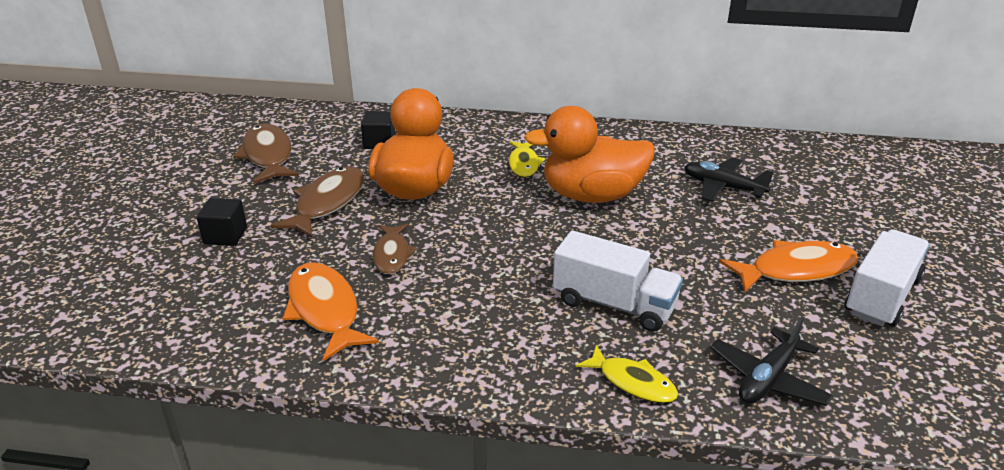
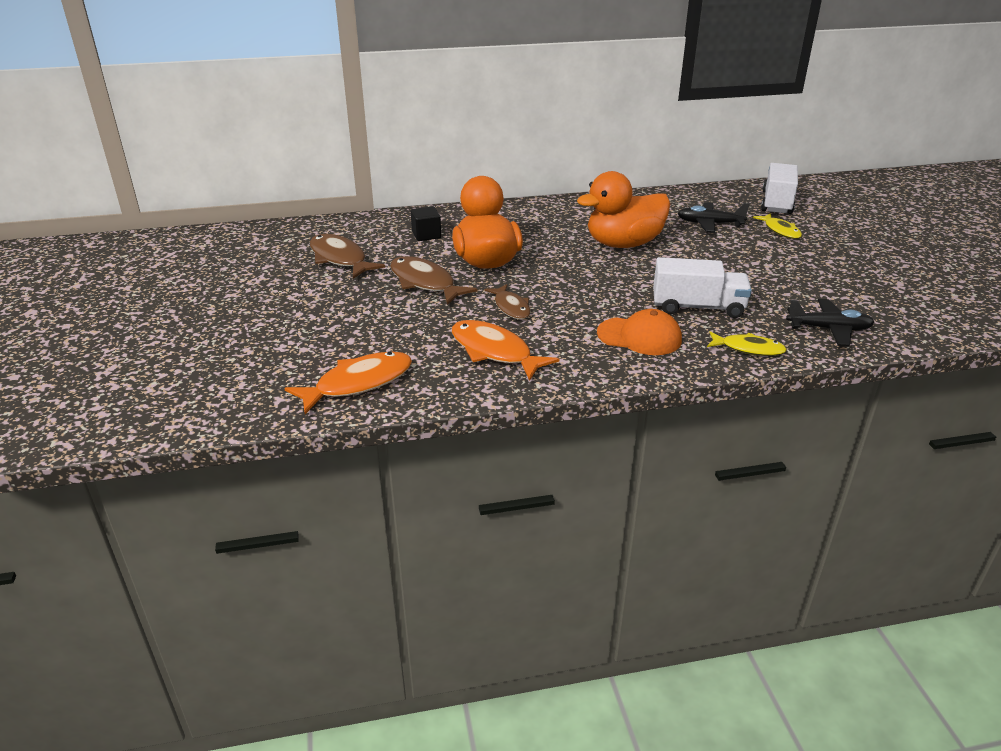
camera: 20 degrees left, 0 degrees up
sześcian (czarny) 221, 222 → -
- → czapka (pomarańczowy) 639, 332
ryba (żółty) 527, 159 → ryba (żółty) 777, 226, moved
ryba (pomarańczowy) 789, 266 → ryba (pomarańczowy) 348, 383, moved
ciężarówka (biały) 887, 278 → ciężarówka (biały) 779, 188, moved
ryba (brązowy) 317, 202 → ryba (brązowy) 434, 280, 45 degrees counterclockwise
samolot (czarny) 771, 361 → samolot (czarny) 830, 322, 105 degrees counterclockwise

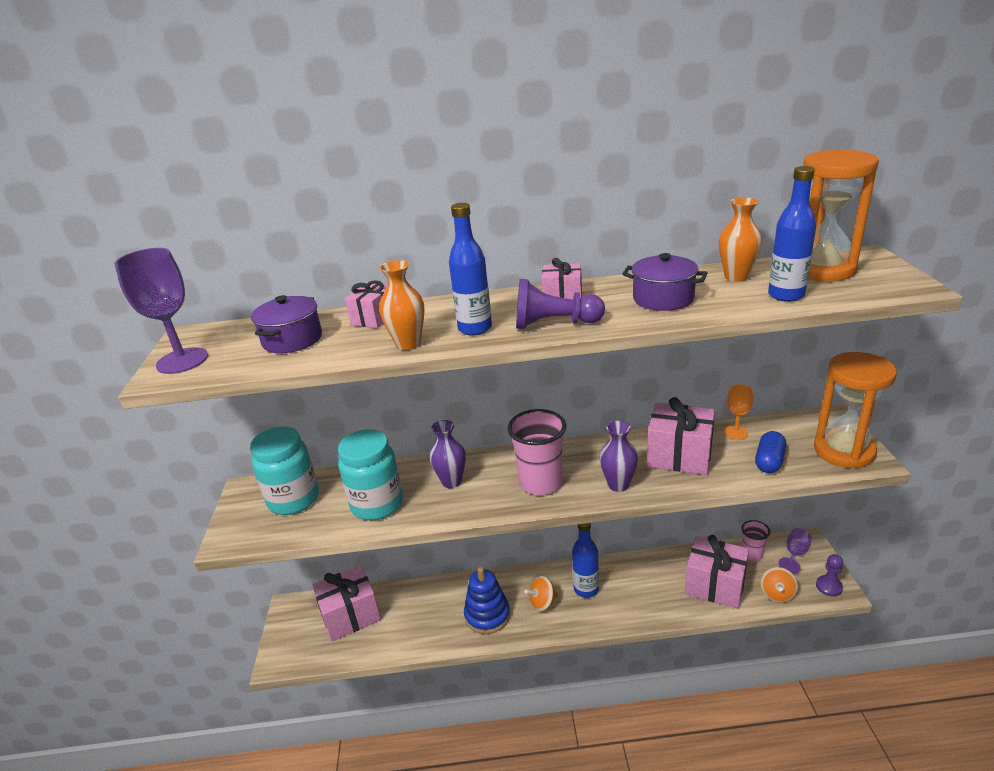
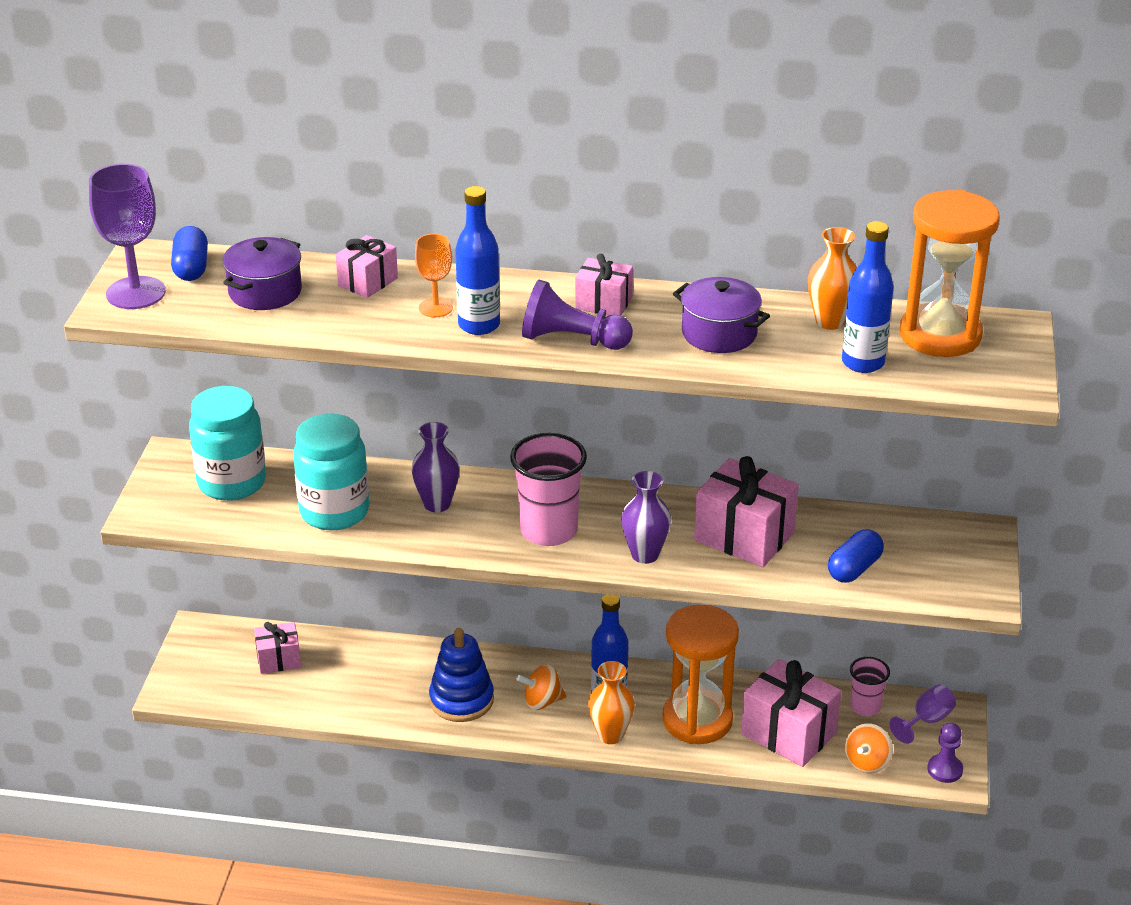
camera: 10 degrees right, 5 degrees up
- → kapsułka (niebieski) 189, 253
wazon (pomarańczowy) 402, 305 → wazon (pomarańczowy) 611, 702, moved
kielich (pomarańczowy) 738, 412 → kielich (pomarańczowy) 434, 275, moved
klepsydra (pomarańczowy) 855, 410 → klepsydra (pomarańczowy) 700, 674, moved
prezent (różowy) 346, 603 → prezent (różowy) 277, 648, x0.57

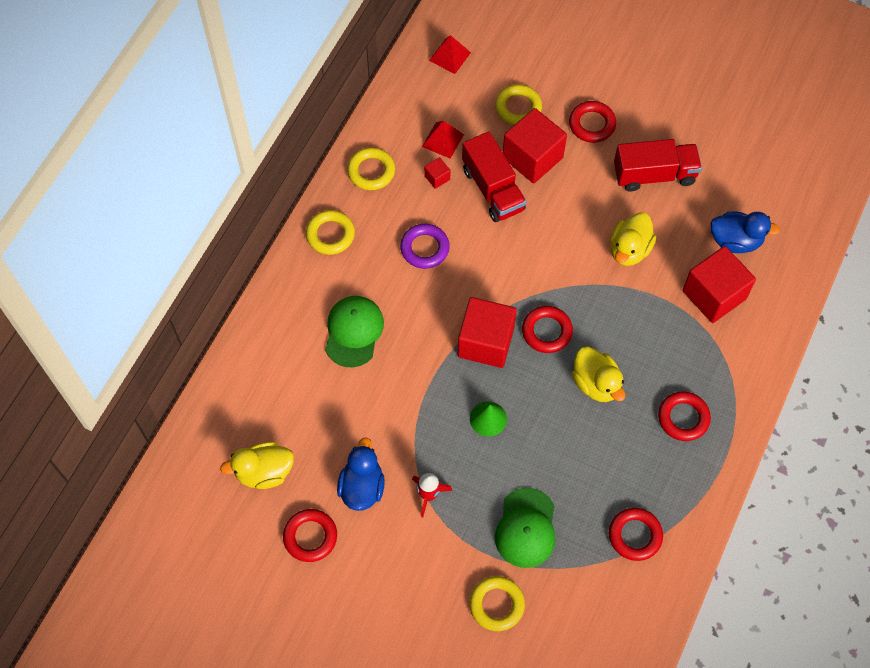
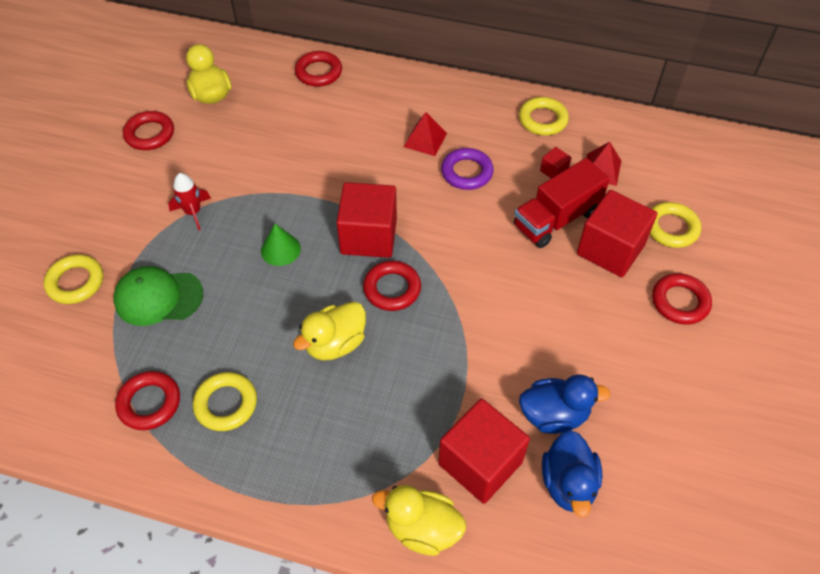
camera: 80 degrees right, 10 degrees down
czapka (zielony) 354, 331 → -
ciężarówka (czerwony) 658, 165 → -
pierścień (żółty) 330, 232 → pierścień (żółty) 225, 401, moved
kaczka (niebieski) 361, 474 → kaczka (niebieski) 564, 404, moved
piramida (czerwony) 450, 54 → piramida (czerwony) 425, 134, moved
kaczka (żółty) 633, 239 → kaczka (żółty) 419, 520, moved
pierścień (czerwony) 684, 416 → pierścień (czerwony) 318, 69, moved

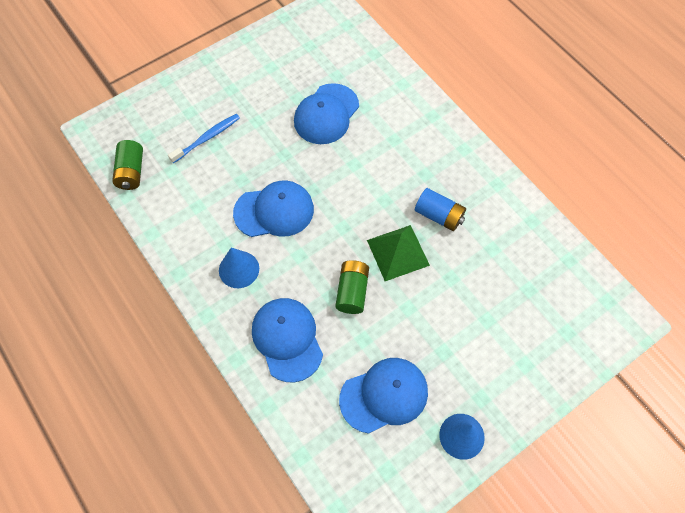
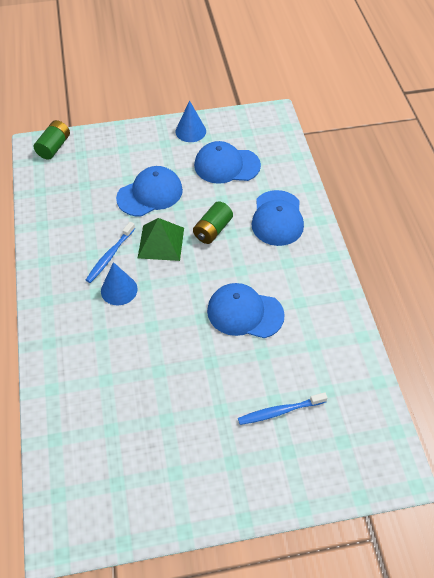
camera: 155 degrees left, 10 degrees down
bateria (zielony) 127, 165 → bateria (zielony) 52, 140, moved
stożek (niebieski) 239, 268 → stożek (niebieski) 119, 283, moved
czapka (niebieski) 326, 113 → czapka (niebieski) 149, 191, moved
bateria (niebieski) 440, 209 → szczoteczka do zębów (niebieski) 110, 252

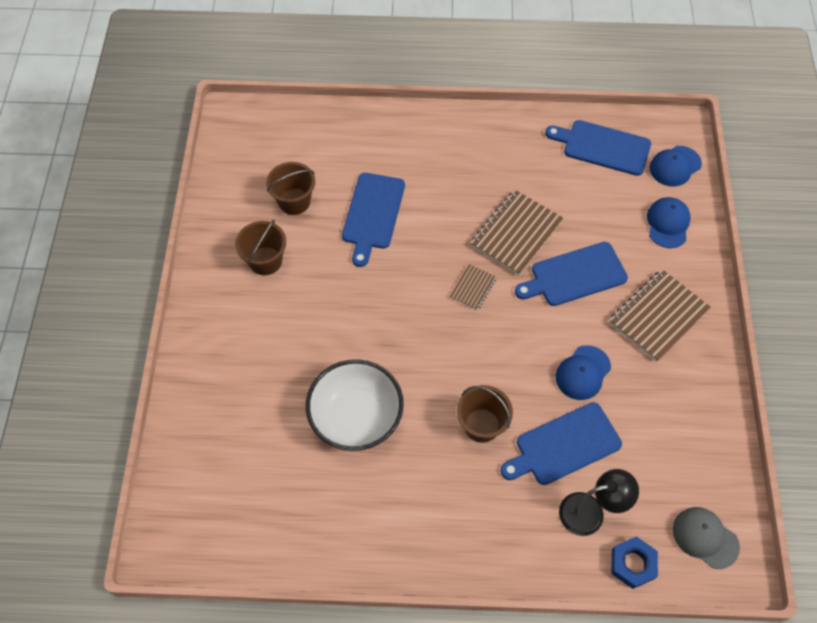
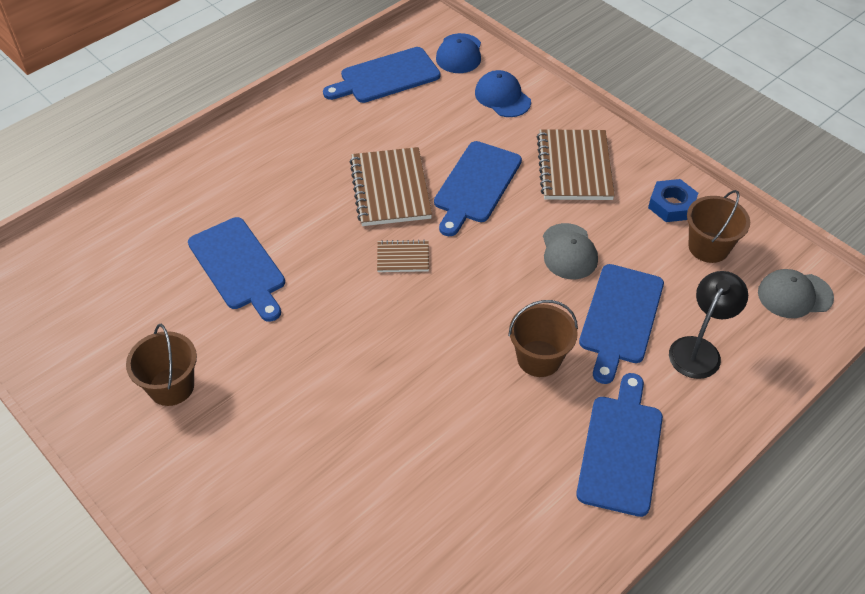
camera: 45 degrees left, 10 degrees down
miska (biały) 355, 405 → -
- → deska do krojenia (niebieski) 619, 445
wiadro (brązowy) 290, 188 → wiadro (brązowy) 718, 226, moved
nakrętka (niebieski) 634, 562 → nakrętka (niebieski) 673, 200, moved
czapka (niebieski) 583, 372 → czapka (szary) 570, 251
zeszyt (brązowy) 473, 287 → zeszyt (brązowy) 403, 256, 75 degrees counterclockwise

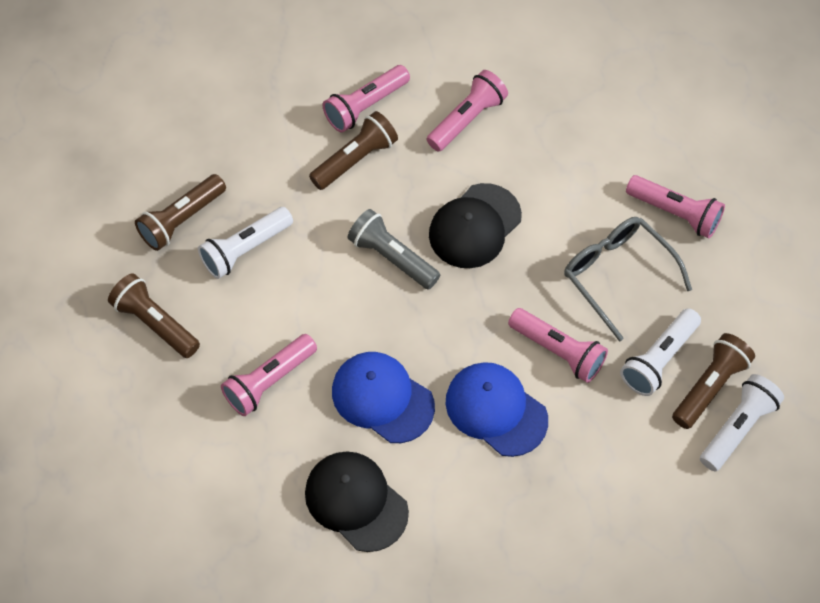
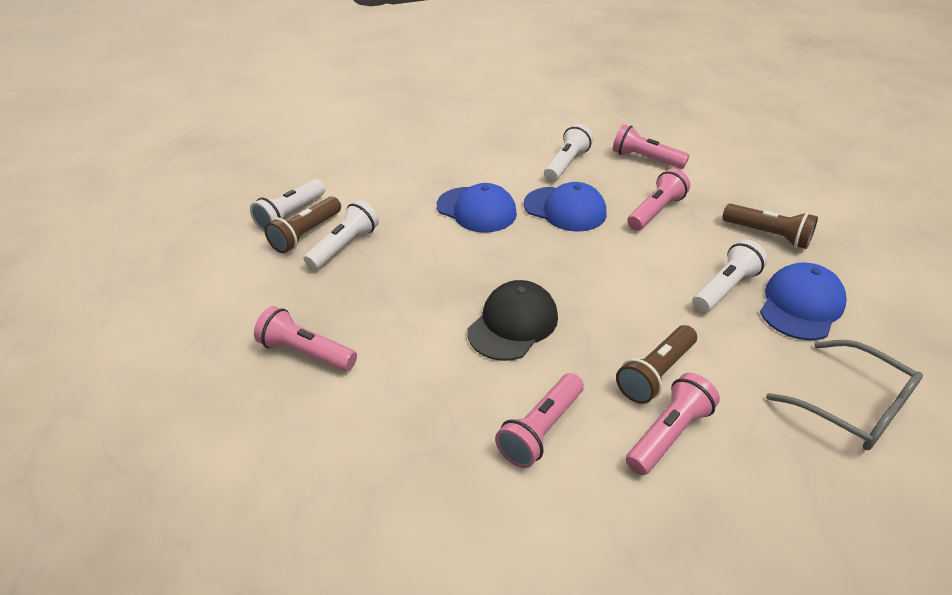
camera: 175 degrees right, 20 degrees down
latarka (szary) 393, 249 → -
latarka (różowy) 558, 345 → latarka (różowy) 651, 146, moved
okulary (szary) 628, 279 → okulary (szary) 844, 395, moved
latarka (brązowy) 180, 212 → czapka (niebieski) 803, 301
czapka (czarny) 357, 501 → latarka (biały) 568, 152

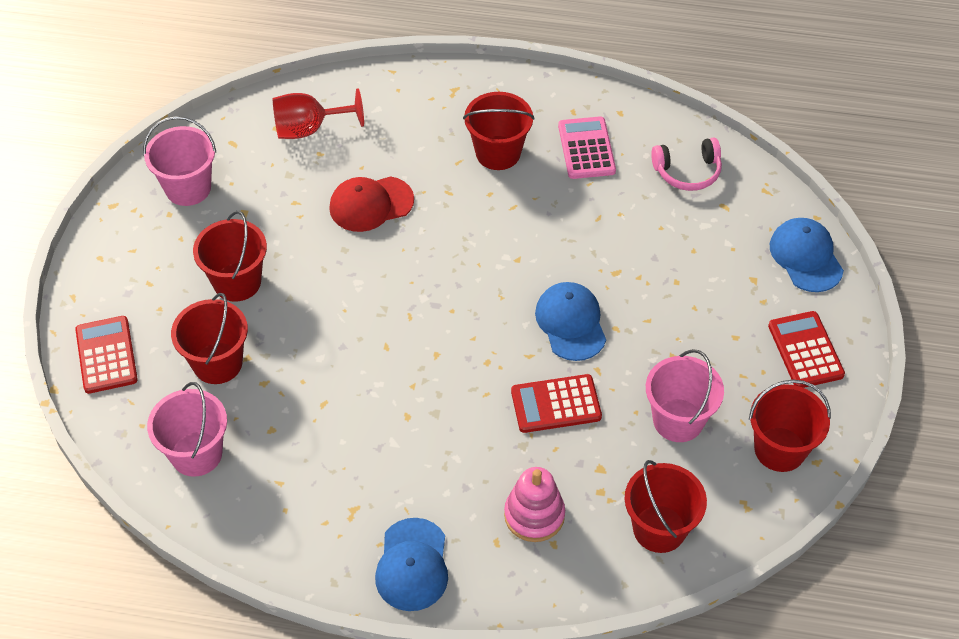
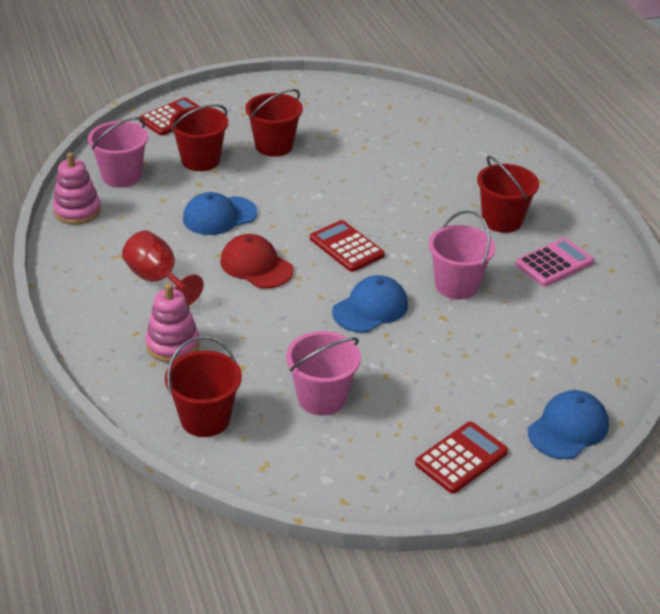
camera: 60 degrees right, 15 degrees down
słuchawki (różowy) 686, 164 → -
wiadro (czerwony) 790, 426 → -
- → zabawka nakładanka (różowy) 77, 189
wiadro (różowy) 179, 161 → wiadro (różowy) 462, 255, moved
kielich (czerwony) 318, 113 → kielich (czerwony) 163, 268, moved
czapka (czerwony) 371, 204 → czapka (czerwony) 257, 261, moved
czapka (niebieski) 411, 564 → czapka (niebieski) 220, 213, moved
kalkulator (czerwony) 556, 403 → kalkulator (czerwony) 347, 246, moved

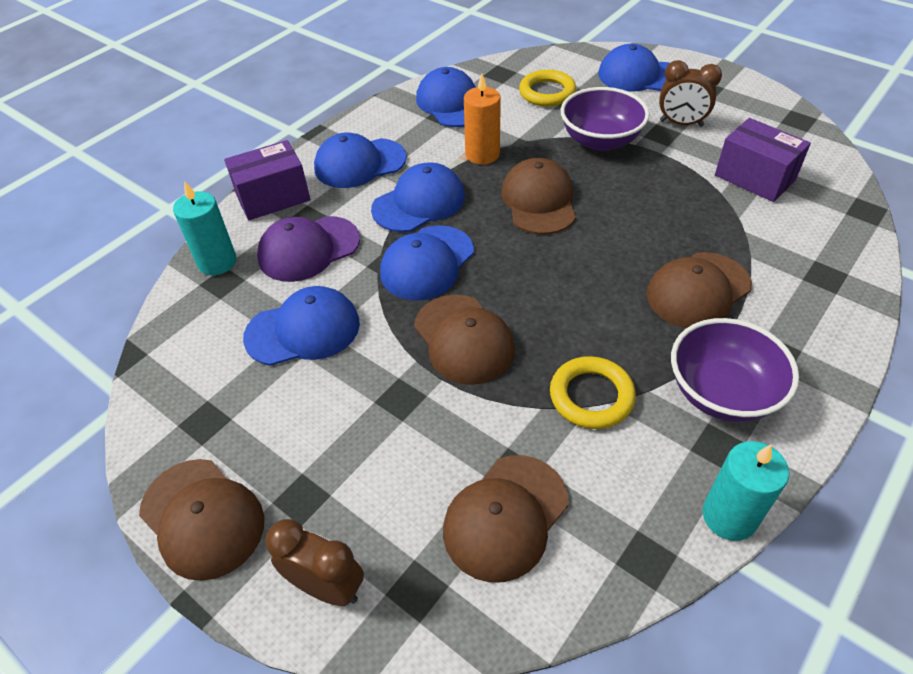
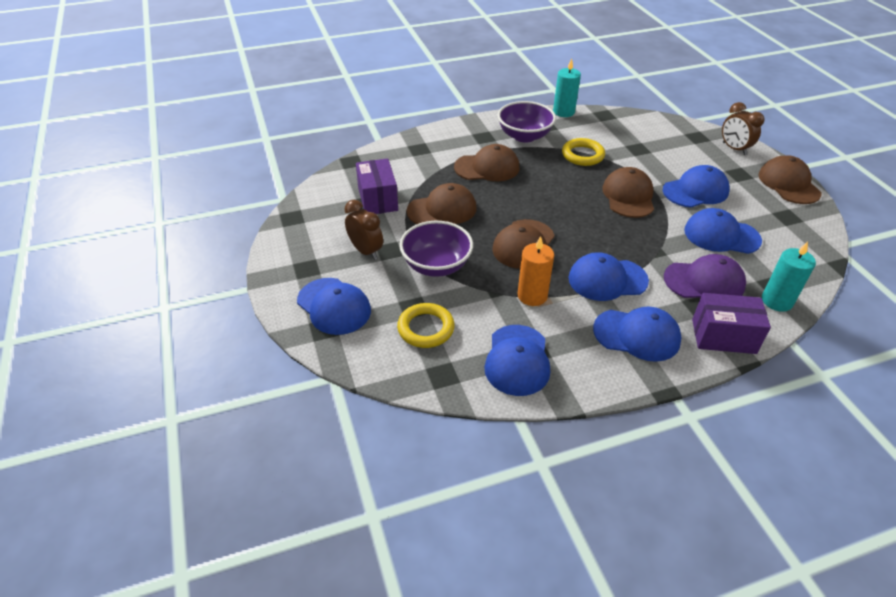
camera: 150 degrees left, 5 degrees down
czapka (niebieski) 427, 262 → czapka (niebieski) 696, 186, moved
czapka (brązowy) 505, 518 → czapka (brązowy) 442, 203, moved

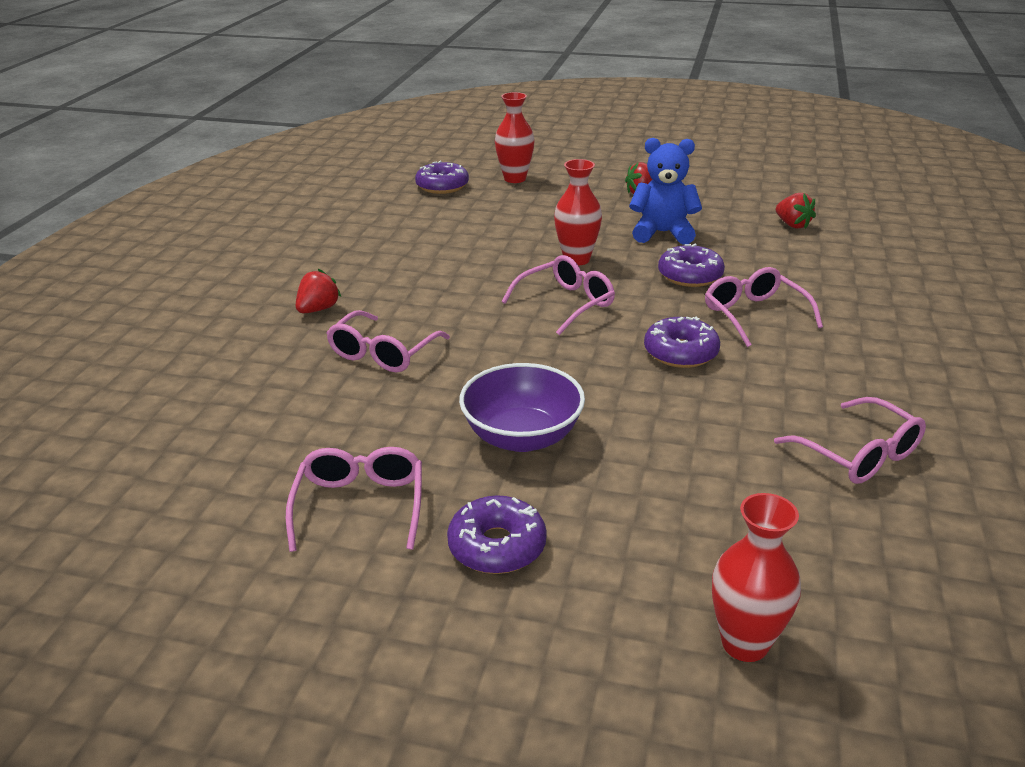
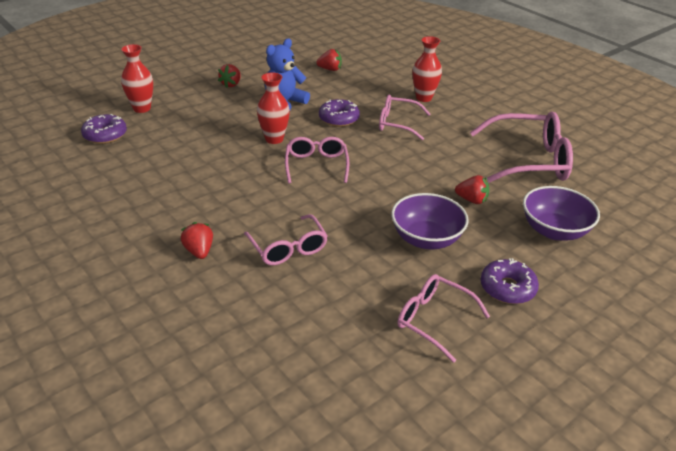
camera: 55 degrees left, 5 degrees up
donut (fioletowy) 682, 342 → -
- → truskawka (czerwony) 472, 189
- → miska (fioletowy) 561, 213
wazon (czerwony) 756, 577 → wazon (czerwony) 427, 69, moved
okulary (różowy) 850, 440 → okulary (różowy) 521, 147, x1.67

